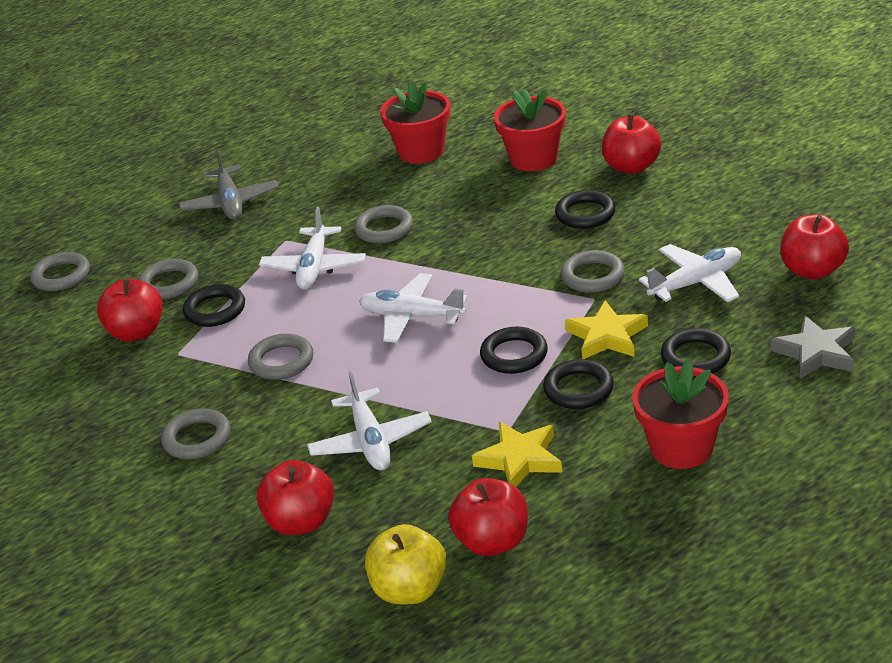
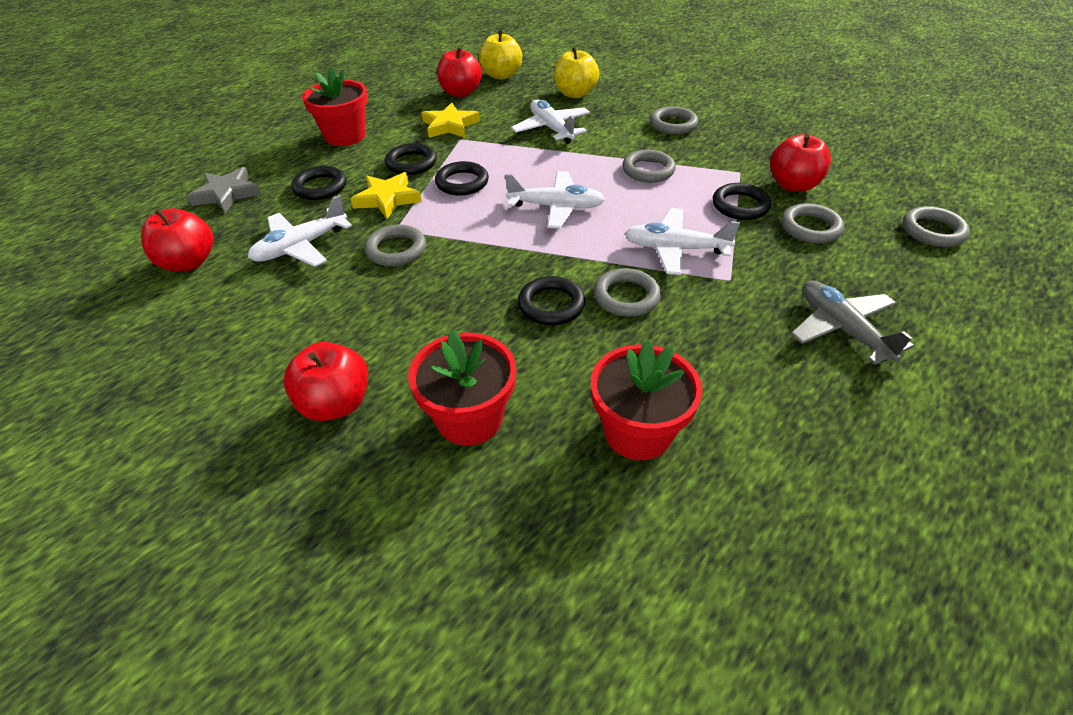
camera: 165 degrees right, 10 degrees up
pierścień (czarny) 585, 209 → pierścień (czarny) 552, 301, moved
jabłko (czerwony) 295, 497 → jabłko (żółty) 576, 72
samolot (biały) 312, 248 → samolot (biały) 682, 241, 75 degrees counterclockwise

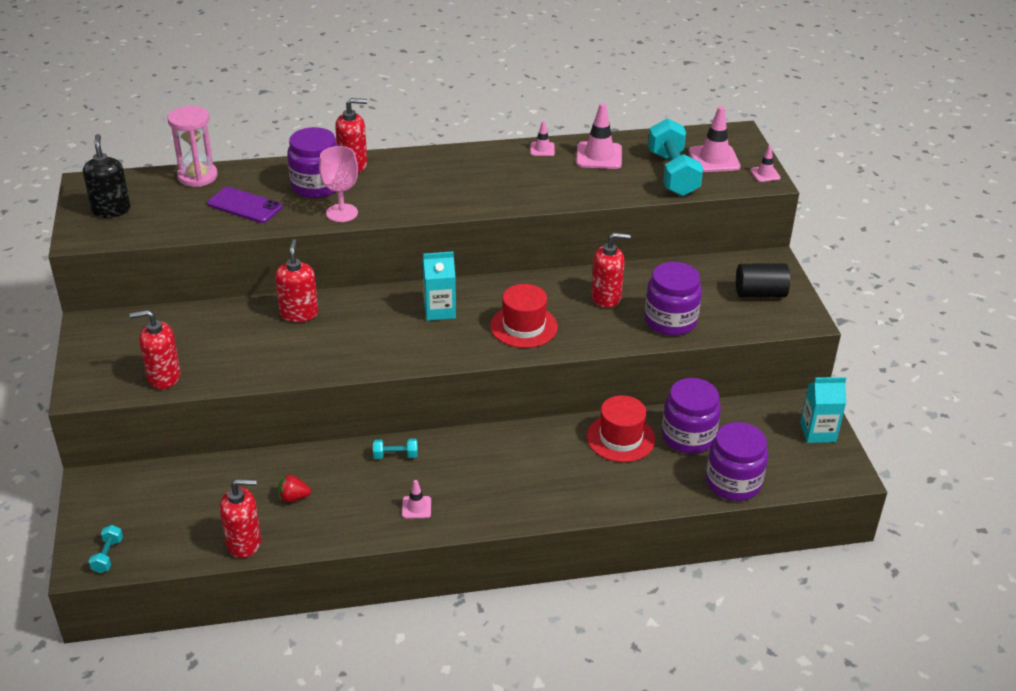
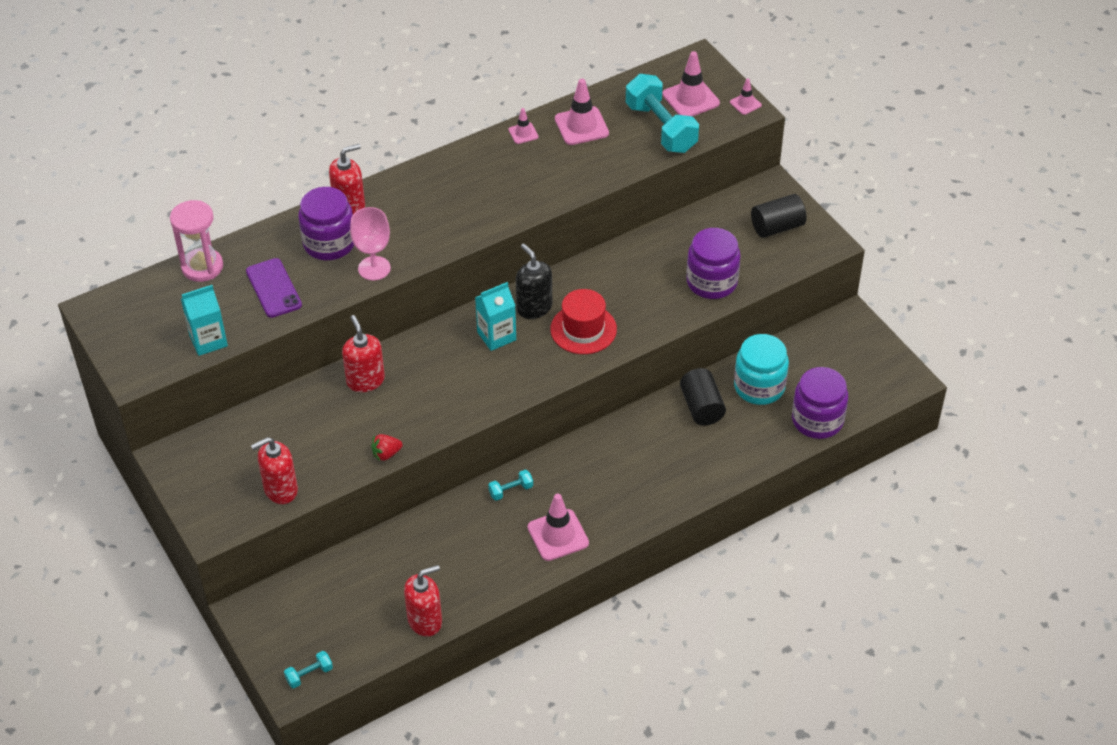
camera: 20 degrees left, 10 degrees up
dozownik mydła (czerwony) 611, 270 → -
dozownik mydła (czarny) 107, 176 → dozownik mydła (czarny) 534, 281, moved
truskawka (czerwony) 294, 488 → truskawka (czerwony) 387, 447, moved
karton mleka (turkusowy) 823, 410 → karton mleka (turkusowy) 204, 320, moved
kapelusz (czerwony) 621, 428 → walec (czarny) 703, 396
słoik (fioletowy) 691, 416 → słoik (turkusowy) 761, 369
hantel (turkusowy) 106, 549 → hantel (turkusowy) 308, 670, 75 degrees clockwise
telefon (fioletowy) 244, 205 → telefon (fioletowy) 274, 288, 60 degrees clockwise
pachołek (różowy) 416, 499 → pachołek (różowy) 558, 527, x1.84

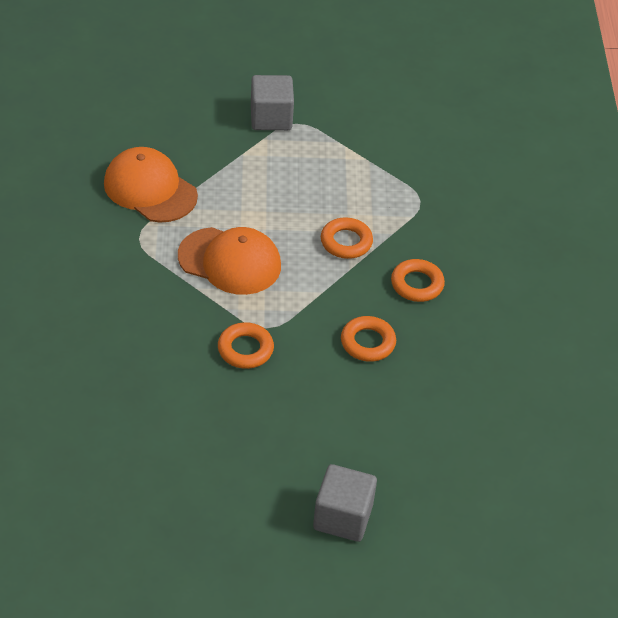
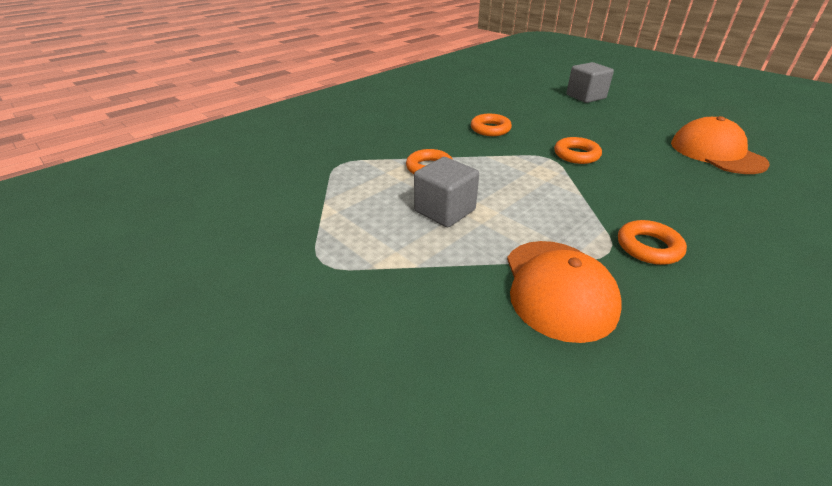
camera: 130 degrees left, 10 degrees down
czapka (pomarańczowy) 229, 261 → czapka (pomarańczowy) 720, 145, moved
sześcian (szary) 272, 102 → sześcian (szary) 446, 192, moved
pierścień (pomarańczowy) 418, 280 → pierścień (pomarańczowy) 652, 242, moved

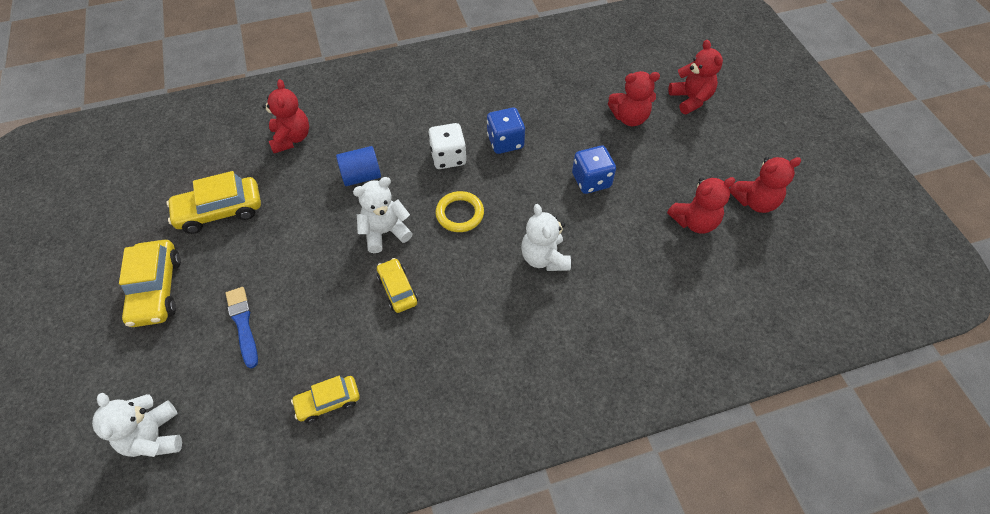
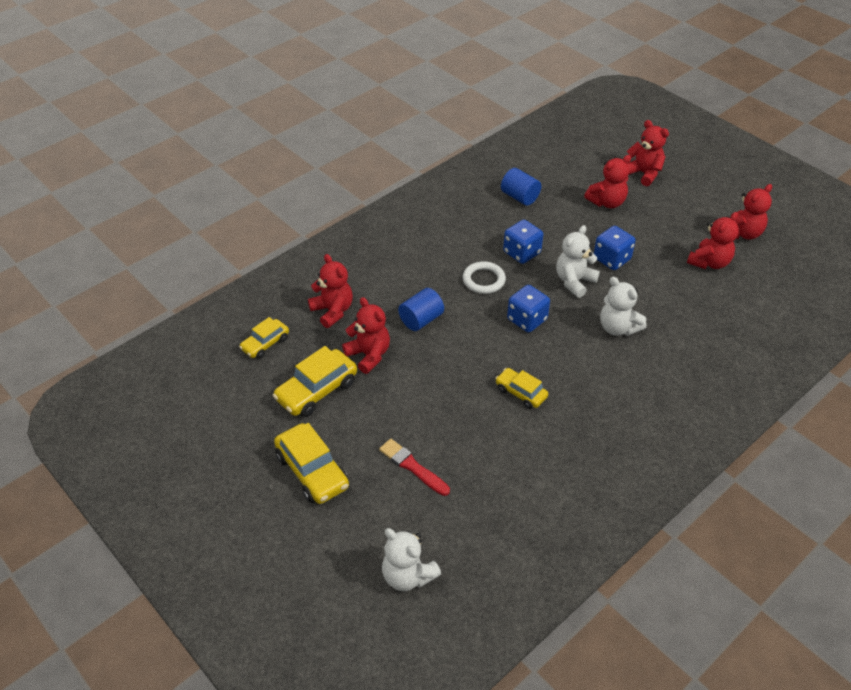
camera: 25 degrees left, 10 degrees down
- → miś (czerwony) 366, 335
- → walec (niebieski) 521, 187
samochód (żółty) 325, 399 → samochód (żółty) 264, 338, moved
miś (biały) 383, 215 → miś (biały) 578, 261, moved
kostka do gry (biały) 447, 146 → pierścień (biały) 484, 278
pierścień (żółty) 459, 211 → kostka do gry (niebieski) 528, 308
pędzel (niebieski) 242, 327 → pędzel (czerwony) 414, 467

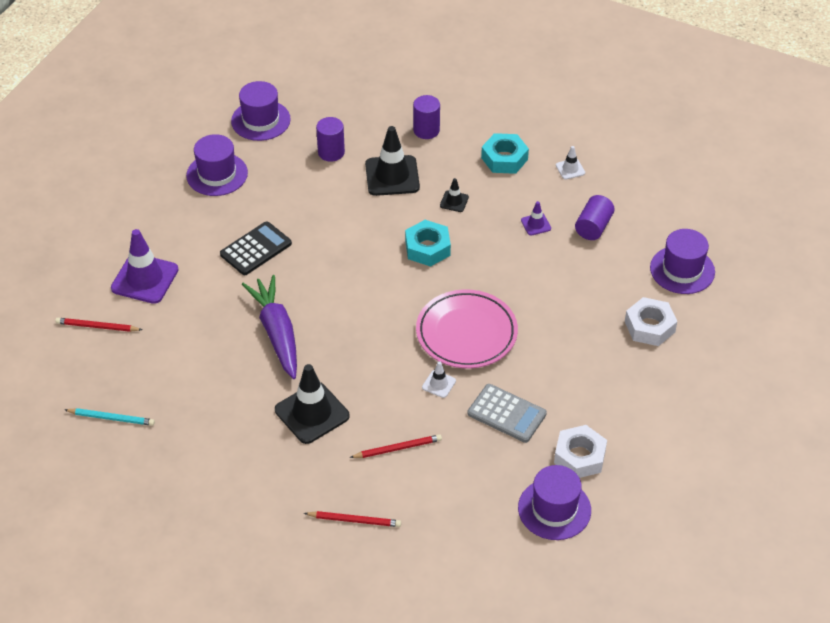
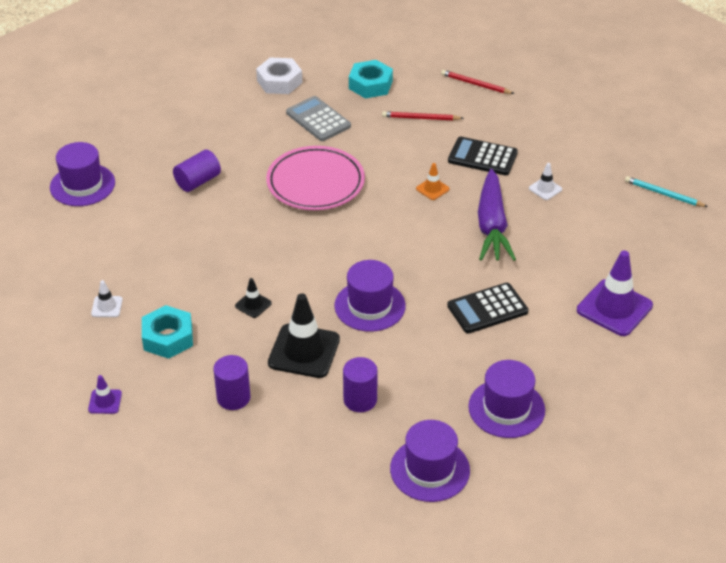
camera: 160 degrees left, 5 degrees down
ołówek (czerwony) 98, 325 → -
nakrętka (biały) 651, 321 → -
- → pachołek (pomarańczowy) 433, 181
nakrętka (turkusowy) 428, 243 → nakrętka (turkusowy) 371, 79, moved
pachołek (biały) 439, 379 → pachołek (biały) 545, 181, moved
kapelusz (fioletowy) 554, 502 → kapelusz (fioletowy) 370, 296, moved
pachołek (fioletowy) 536, 218 → pachołek (fioletowy) 105, 394, moved
walec (fioletowy) 595, 217 → walec (fioletowy) 197, 171, moved
pachołek (czarny) 312, 404 → kalkulator (czarny) 483, 156

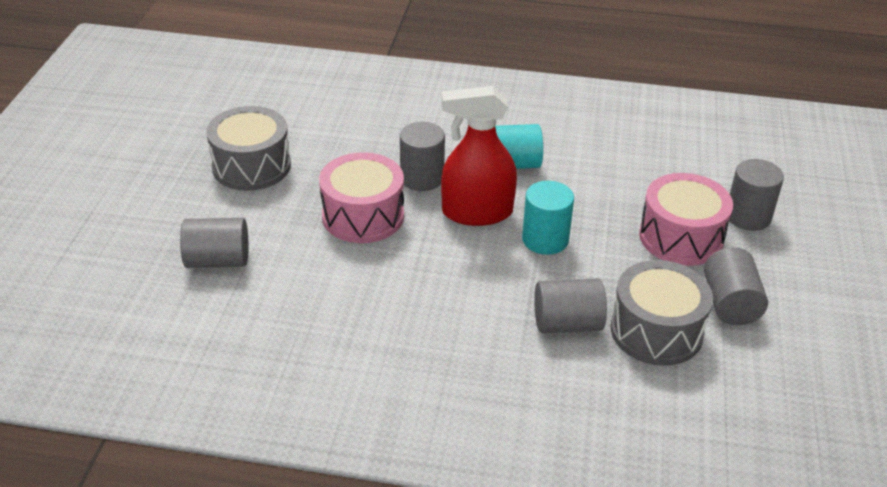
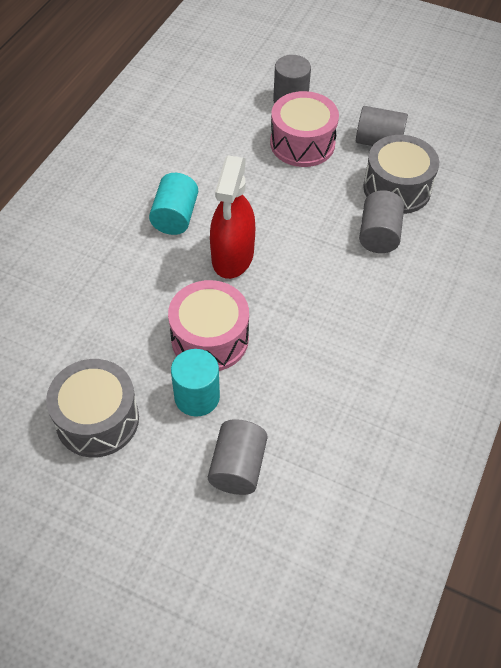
camera: 75 degrees left, 15 degrees up
walec (szary) 422, 156 → -
walec (turkusowy) 548, 218 → walec (turkusowy) 195, 383, moved

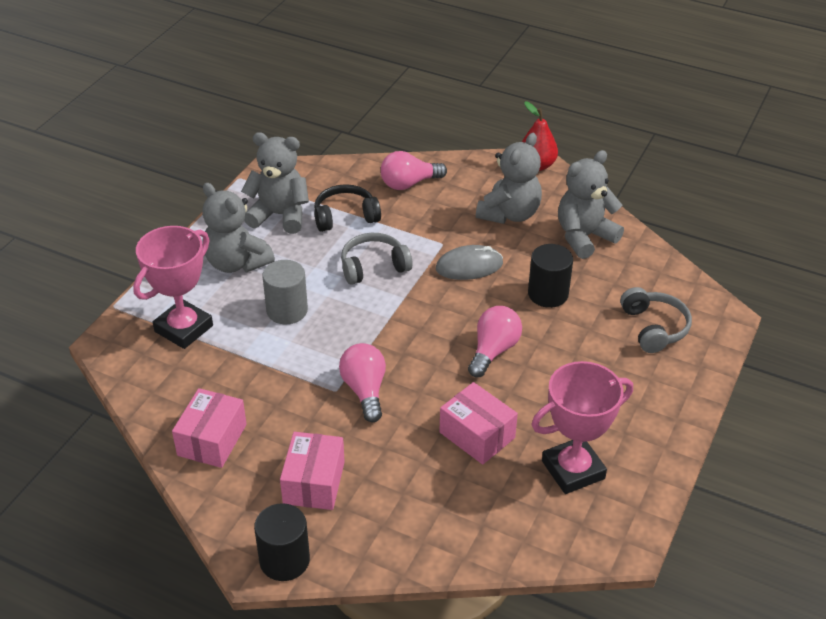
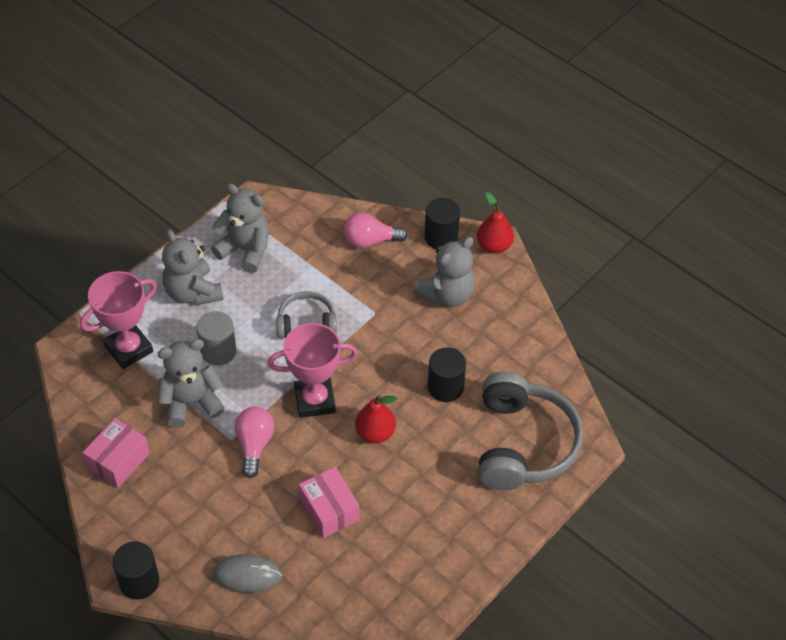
camera: 15 degrees right, 10 degrees up
pudełko (różowy) 312, 471 → -
słuchawki (czarny) 347, 208 → -
- → walec (czarny) 442, 223
myszka (szary) 469, 262 → myszka (szary) 247, 573, moved
puchar (różowy) 582, 427 → puchar (różowy) 313, 370, moved
miś (szary) 591, 204 → miś (szary) 191, 383, moved
żarówka (różowy) 495, 341 → gruszka (czerwony) 376, 418
słuchawki (szary) 656, 320 → słuchawki (szary) 531, 431, x1.84

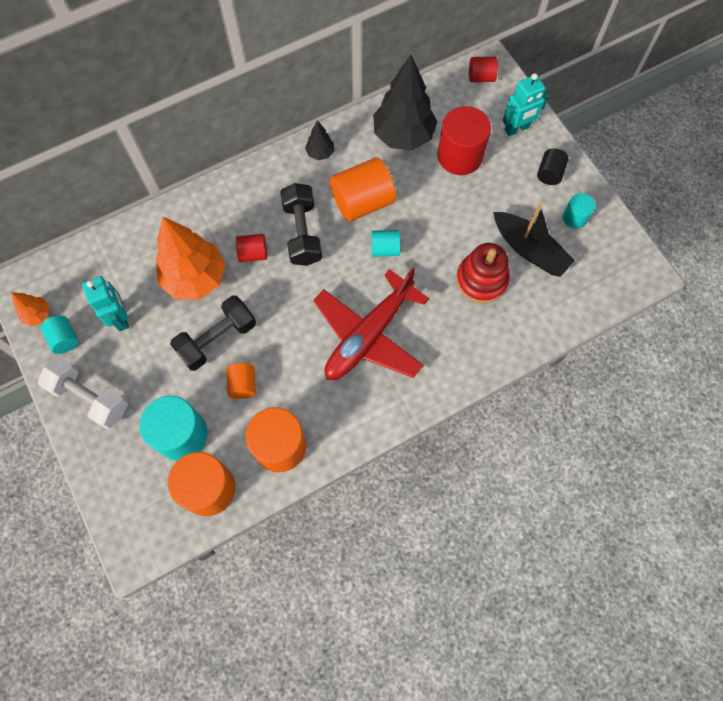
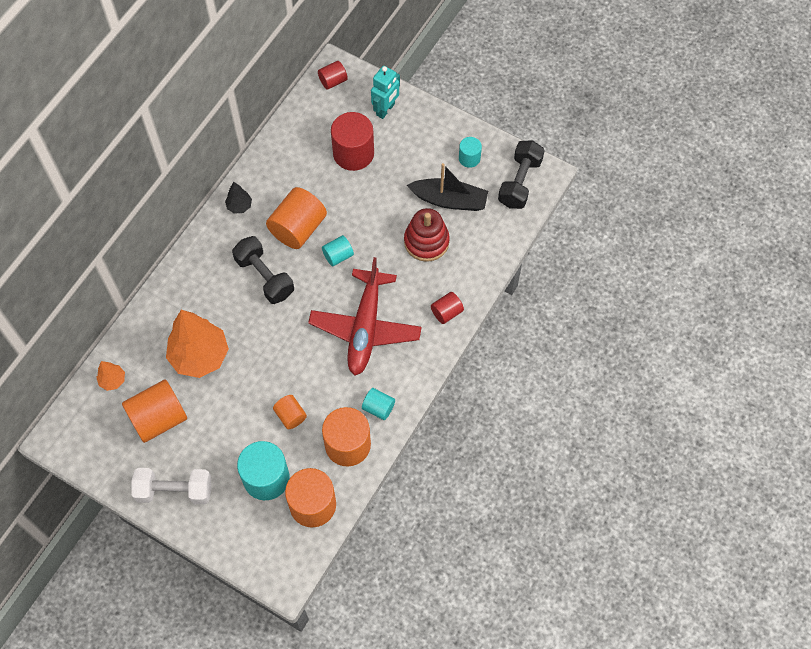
camera: 30 degrees left, 5 degrees down
drzewko (czarny) 405, 102 → -
walec (czarny) 553, 166 → -
drzewko (pomarańczowy) 30, 309 → drzewko (pomarańczowy) 110, 376, moved
walec (turkusowy) 60, 334 → walec (turkusowy) 378, 404, moved
hantel (czarny) 213, 333 → hantel (czarny) 521, 175, moved
walec (czerwony) 251, 248 → walec (czerwony) 447, 308, moved
robot (turkusowy) 105, 303 → walec (pomarańczowy) 154, 411

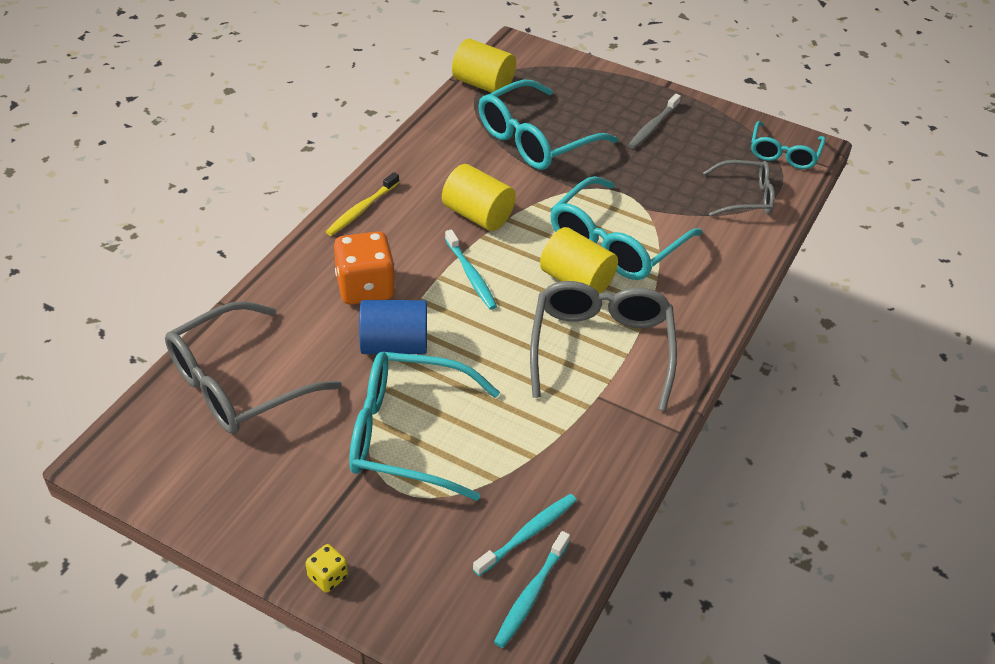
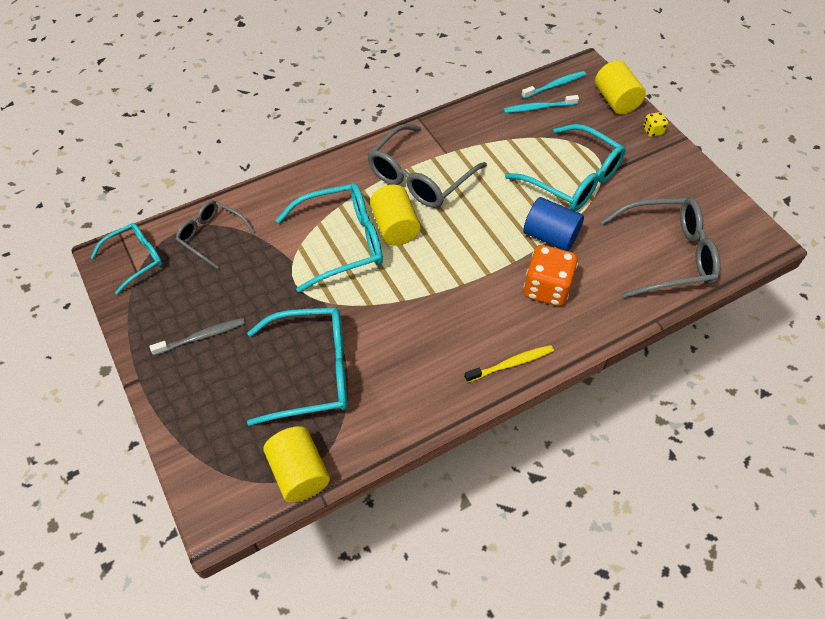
camera: 145 degrees left, 10 degrees up
szczoteczka do zębów (turkusowy) 471, 269 → -
walec (żółty) 479, 197 → walec (żółty) 620, 87, moved

